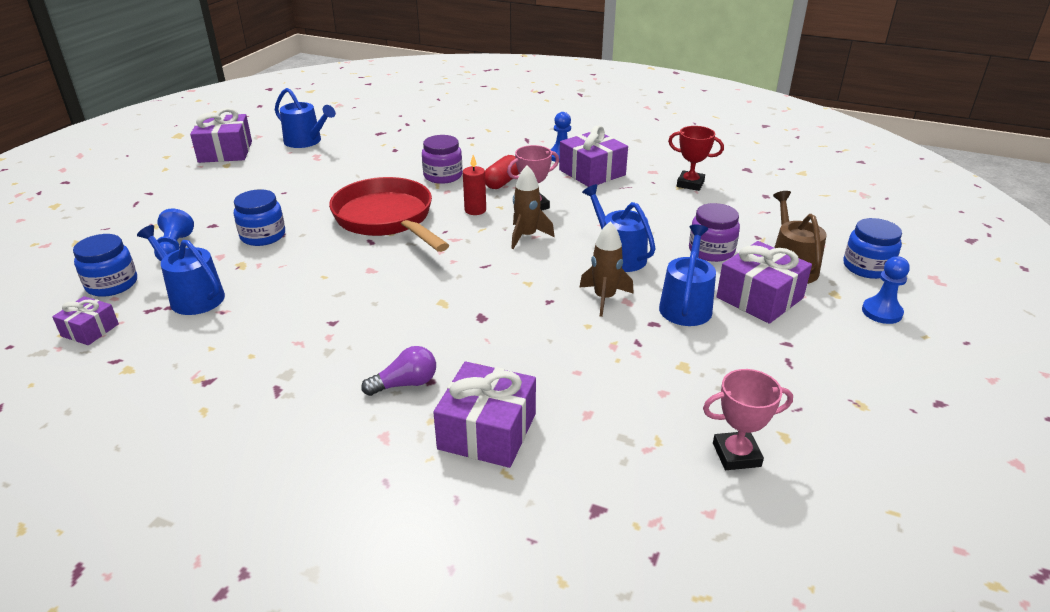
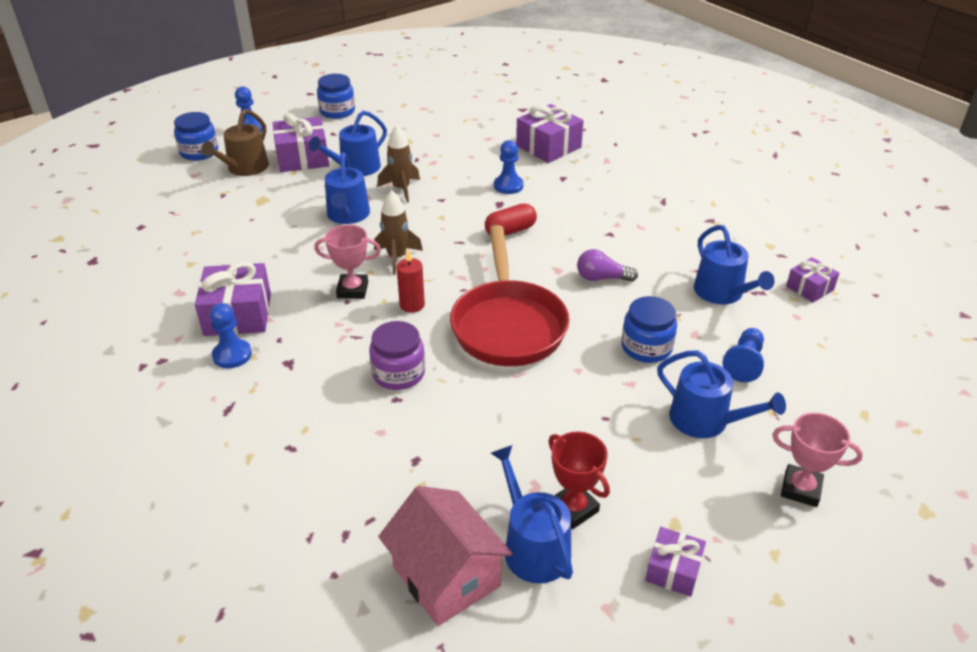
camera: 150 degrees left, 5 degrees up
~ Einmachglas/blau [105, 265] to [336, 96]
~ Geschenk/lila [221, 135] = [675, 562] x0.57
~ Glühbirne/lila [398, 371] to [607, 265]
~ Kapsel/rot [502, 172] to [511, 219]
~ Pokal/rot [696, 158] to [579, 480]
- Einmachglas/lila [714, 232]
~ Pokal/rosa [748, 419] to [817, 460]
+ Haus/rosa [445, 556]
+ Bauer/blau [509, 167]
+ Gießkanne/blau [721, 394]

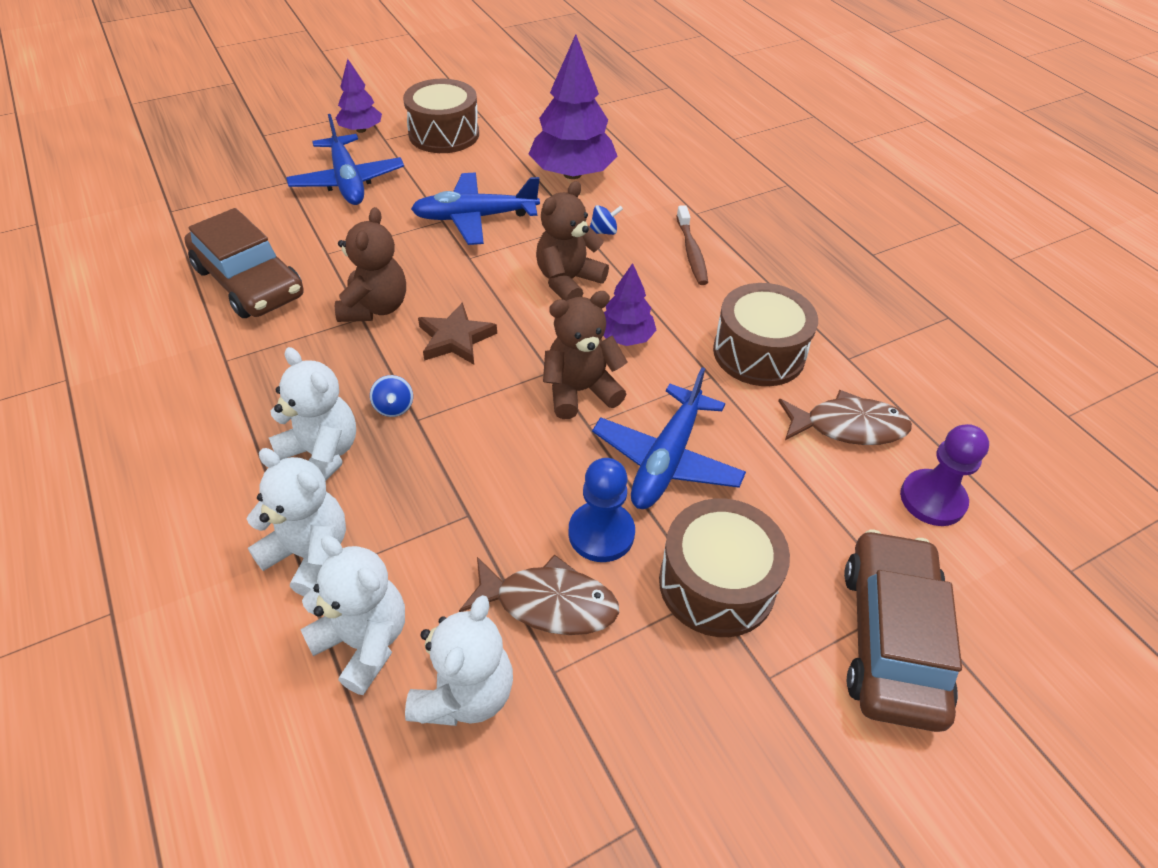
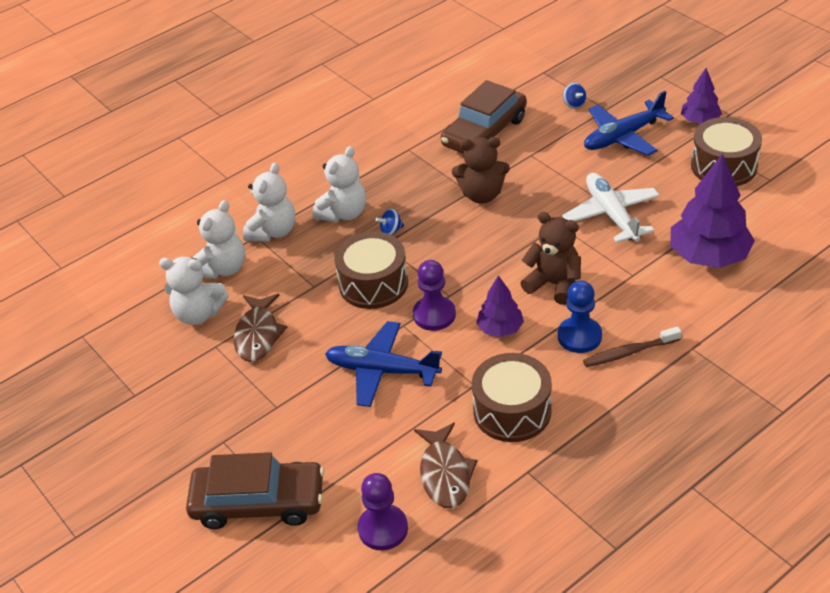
camera: 85 degrees right, 5 degrees down
~ Flugzeug/blau [475, 209] to Flugzeug/weiß [611, 208]
- Stern/braun [457, 333]
~ Teddybär/braun [585, 355] to Bauer/lila [434, 295]
~ Bauer/blau [601, 510] to [580, 316]
~ Kreisel/blau [606, 220] to [574, 96]
~ Trommel/braun [724, 567] to [371, 270]

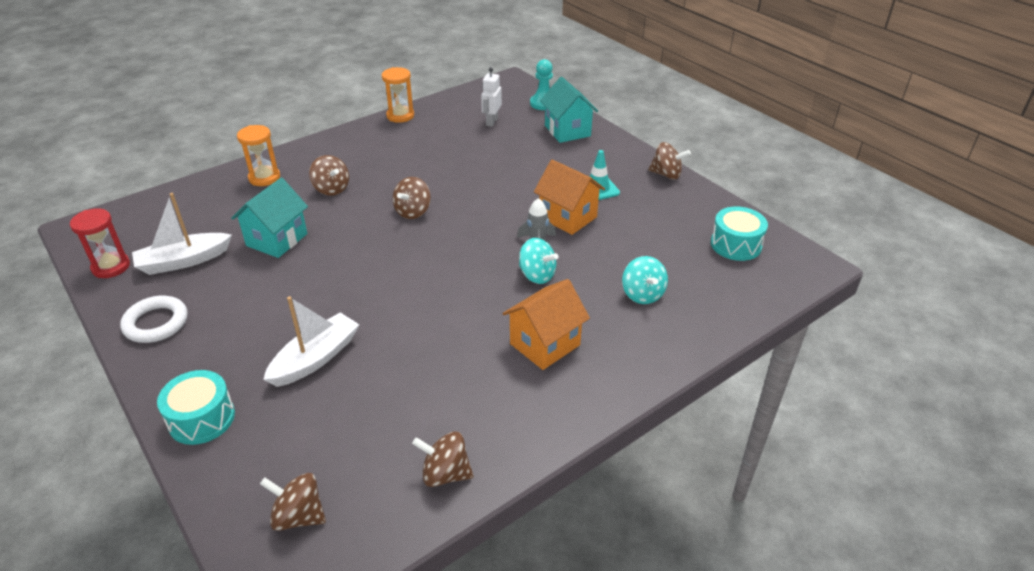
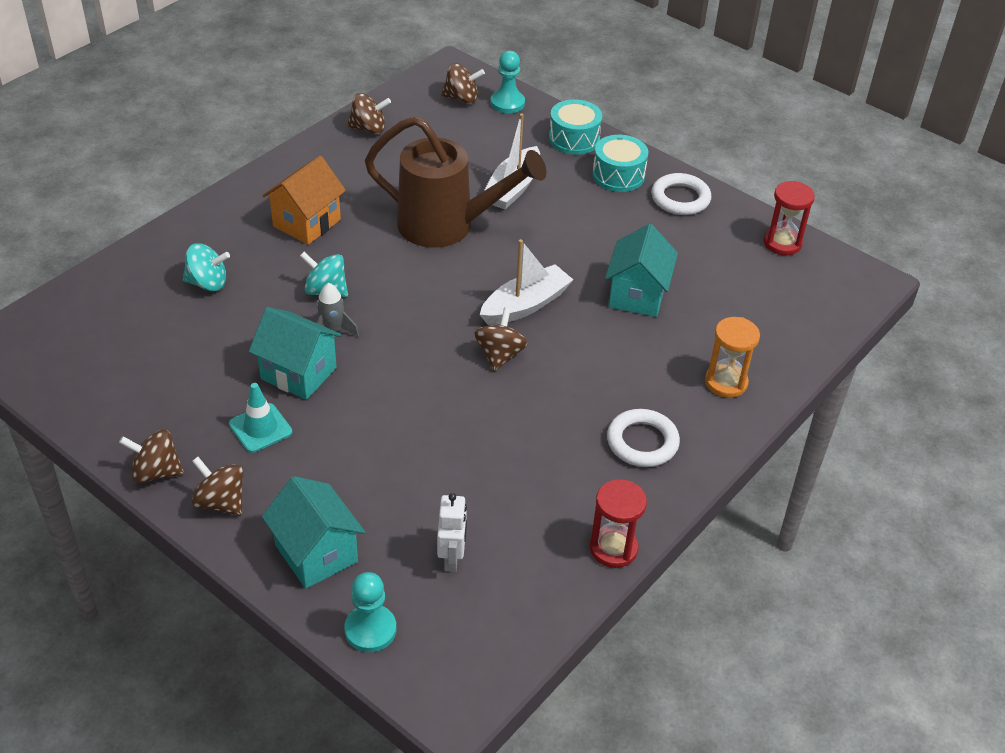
camera: 165 degrees right, 5 degrees up
~ Boot/weiß [182, 234] to [526, 282]
~ Kreisel/braun [329, 175] to [217, 486]
~ Sanduhr/orange [398, 95] to Sanduhr/rot [618, 523]
~ Haus/orange [569, 197] to Haus/türkis [295, 353]
~ Kreisel/türkis [645, 280] = [206, 267] 120 degrees clockwise
~ Trommel/türkis [739, 233] to [620, 163]
+ Gießkanne/braun [455, 182]
+ Bauer/türkis [508, 82]
+ Ring/weiß [643, 438]

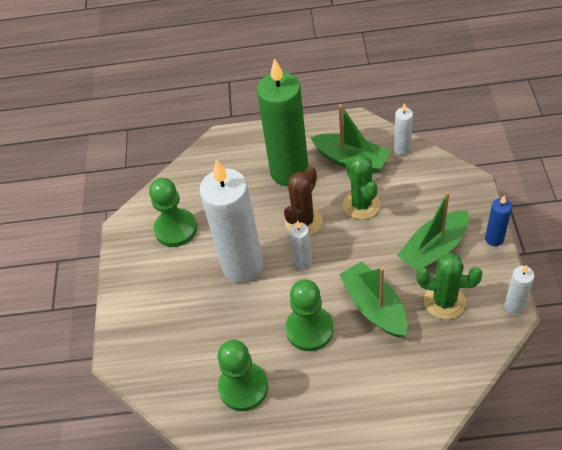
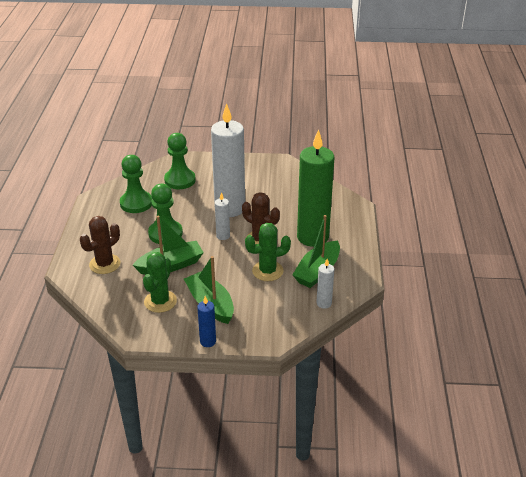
camera: 90 degrees right, 15 degrees down
~ Bauer/grün [173, 212] to [180, 161]
- Kerze/weiß [519, 289]
+ Kaktus/braun [100, 245]

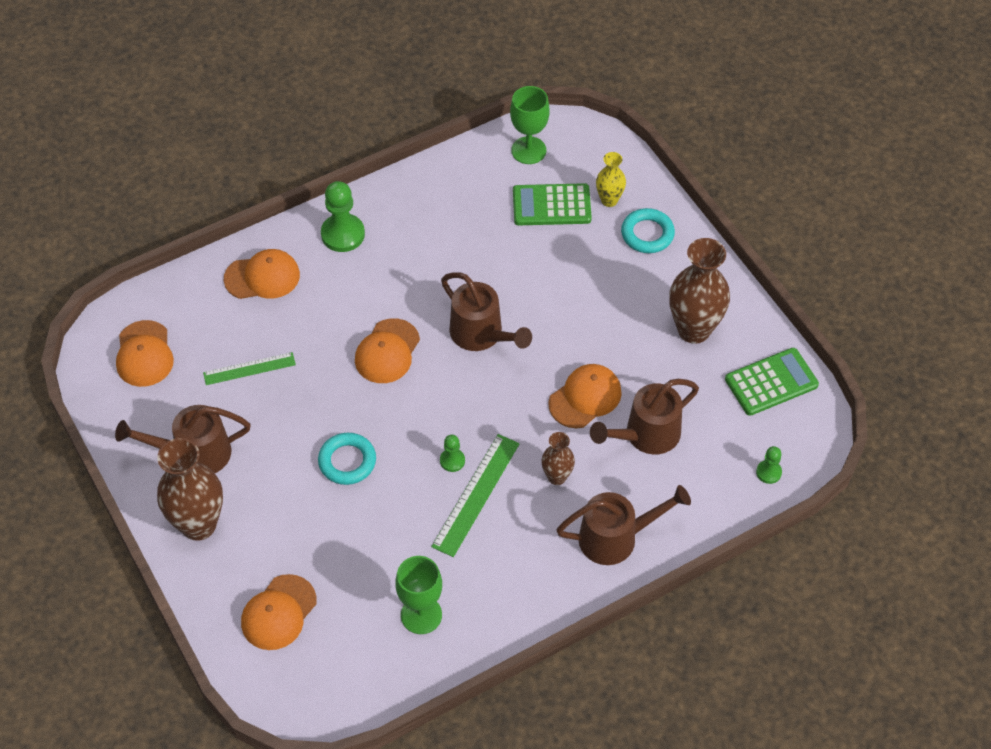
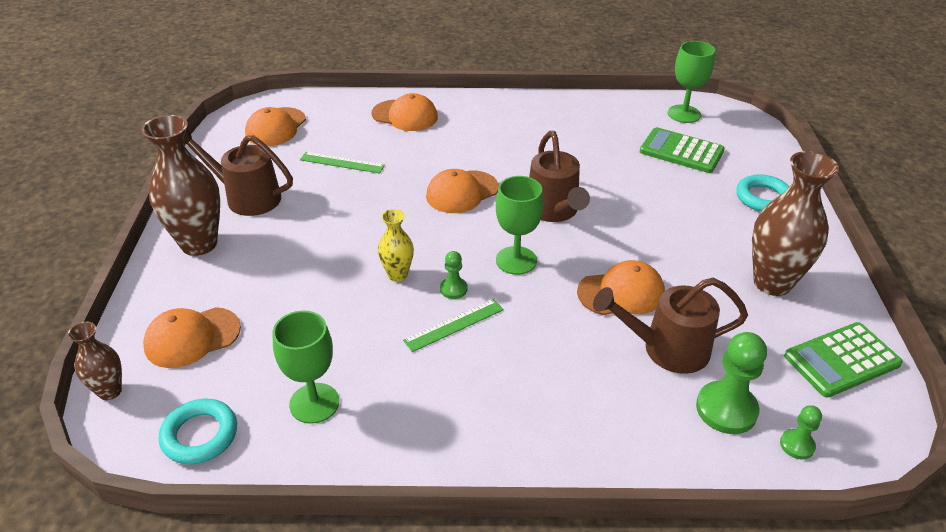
camera: 30 degrees right, 15 degrees down
~ Ring/türkis [347, 459] to [198, 431]
~ Bauer/grün [343, 216] to [731, 383]
~ Lineal/grün [475, 495] = [453, 325] x0.66
~ Vase/braun [558, 458] to [94, 361]
- Gießkanne/braun [624, 525]
~ Vase/gelb [611, 179] to [396, 245]
~ Taschenrechner/grün [772, 382] = [843, 360] 150 degrees clockwise
+ Kelch/grün [519, 225]

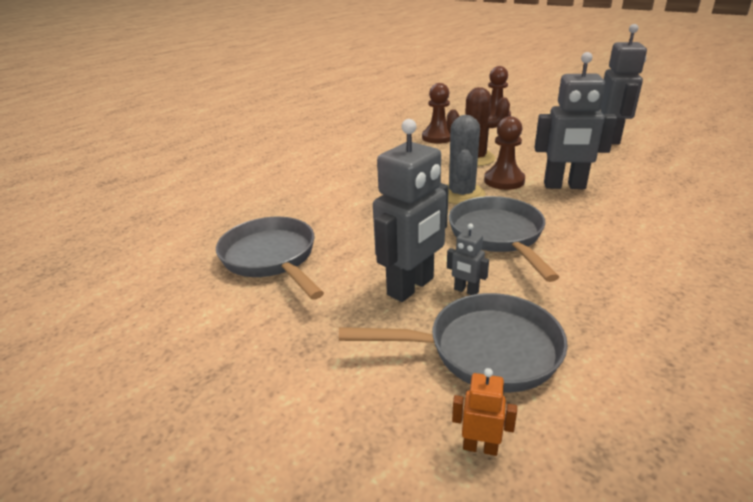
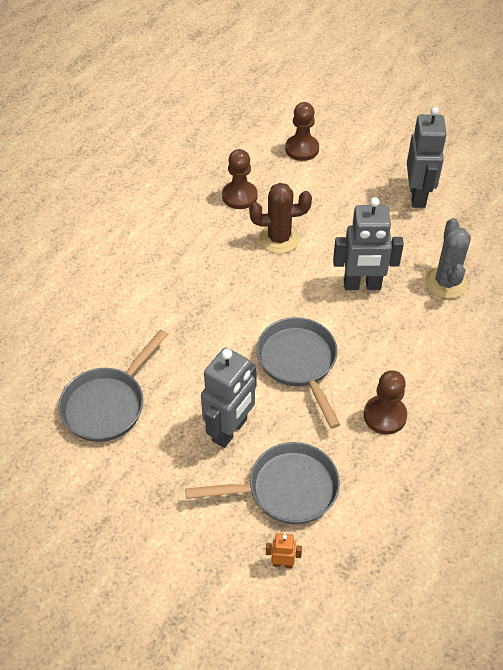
camera: 10 degrees left, 20 degrees up
~ Pfanne/grau [270, 258] = [113, 385] 105 degrees counterclockwise
~ Kaktus/grau [466, 159] to [448, 258]
- Roboter/grau [468, 259]
~ Bauer/braun [504, 153] to [385, 402]

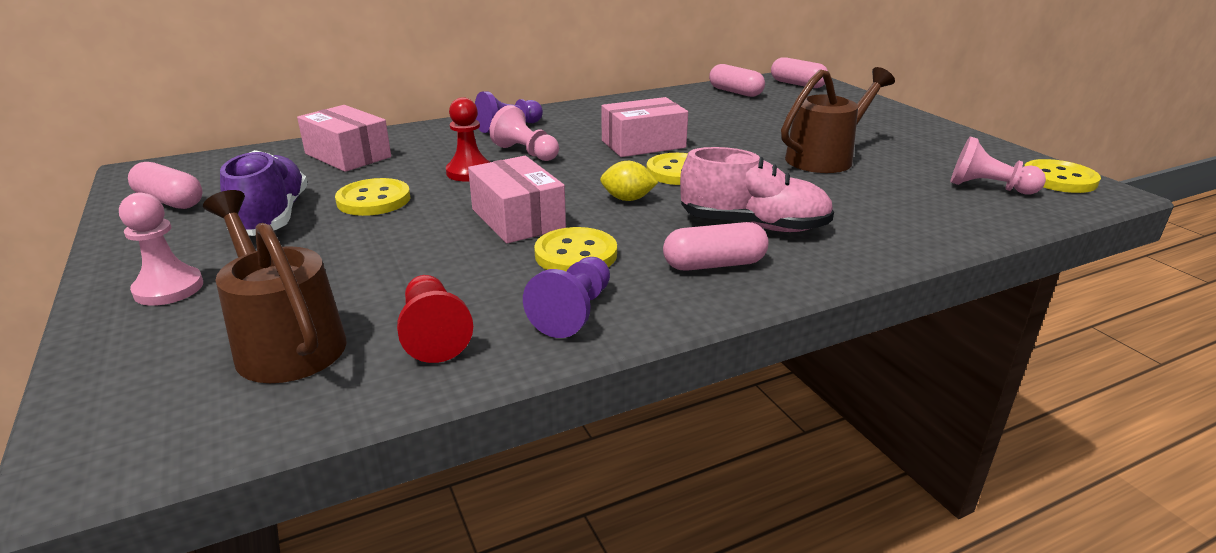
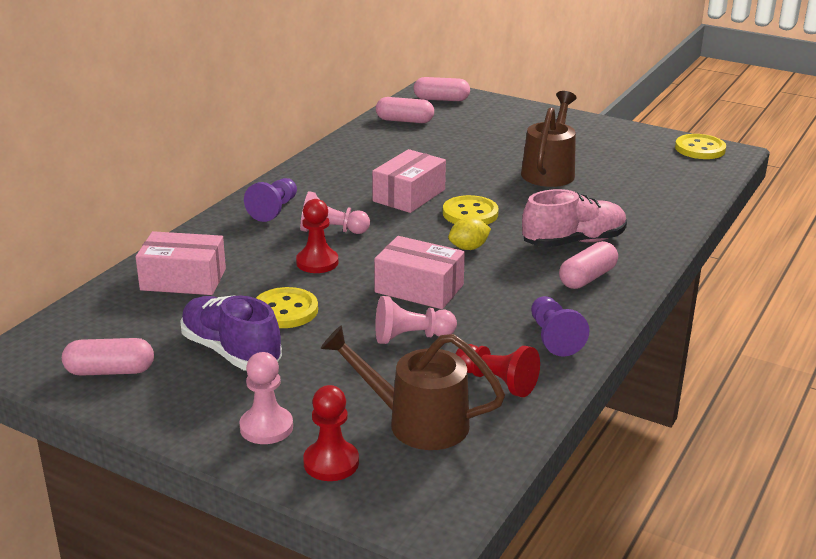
camera: 35 degrees left, 0 degrees up
- Knopf/gelb [575, 249]
~ Bauer/rosa [998, 165] to [416, 320]
+ Bauer/rot [331, 433]

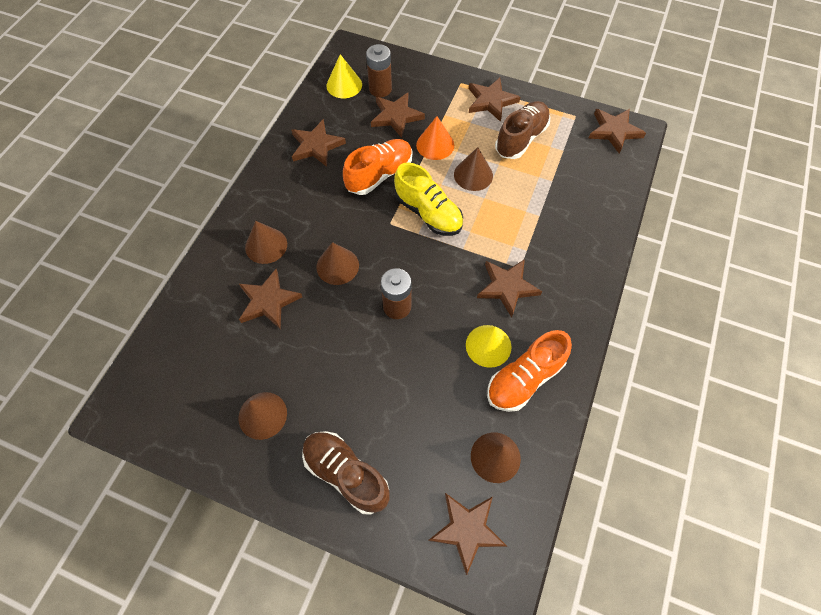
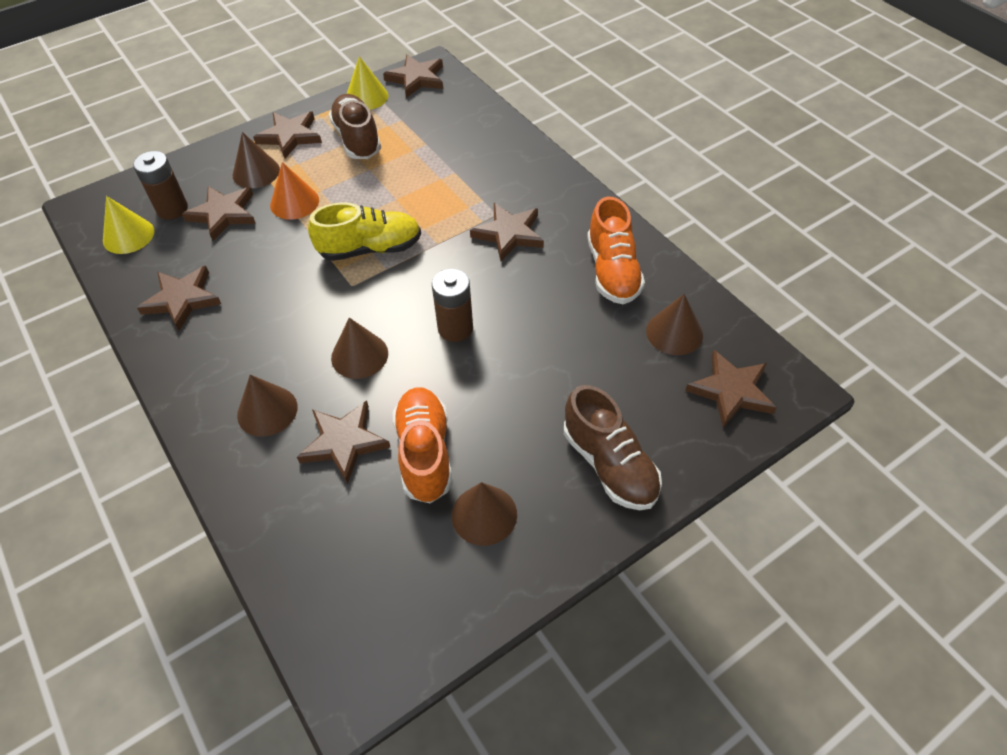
camera: 55 degrees left, 10 degrees down
~ Schuh/braun [346, 473] = [613, 447] 105 degrees counterclockwise
~ Schuh/orange [377, 167] to [422, 445]
~ Kegel/braun [473, 169] to [256, 160]
~ Kegel/gelb [489, 346] to [367, 83]

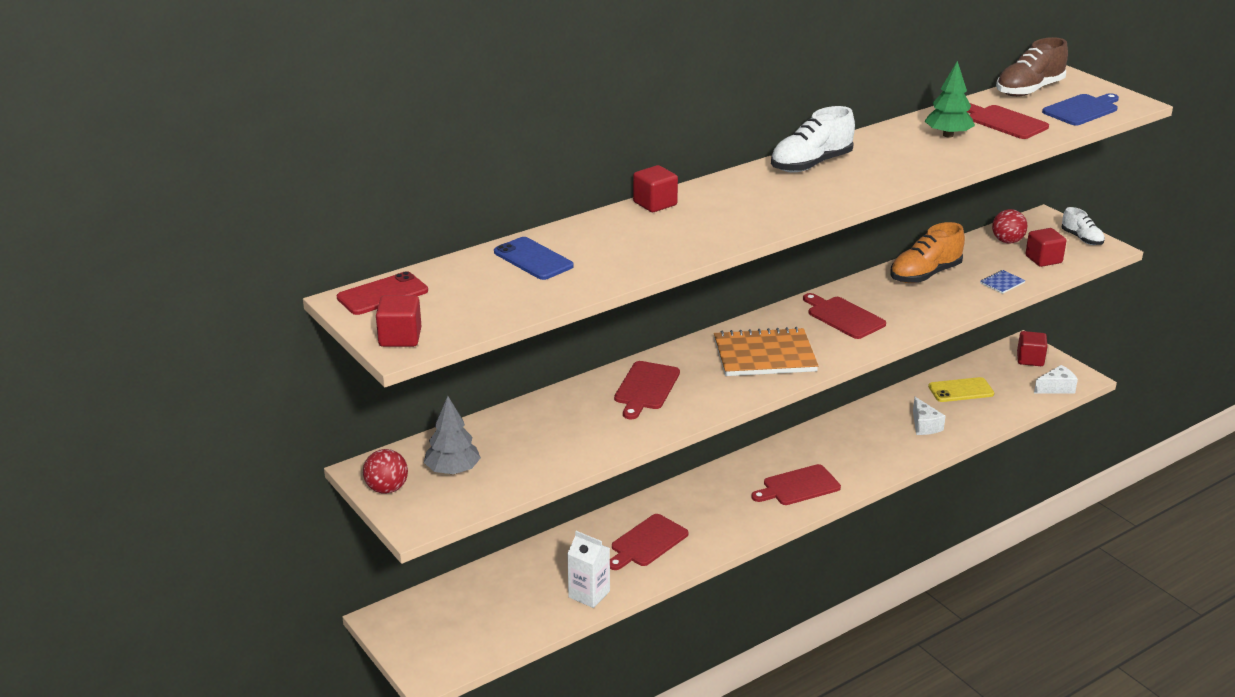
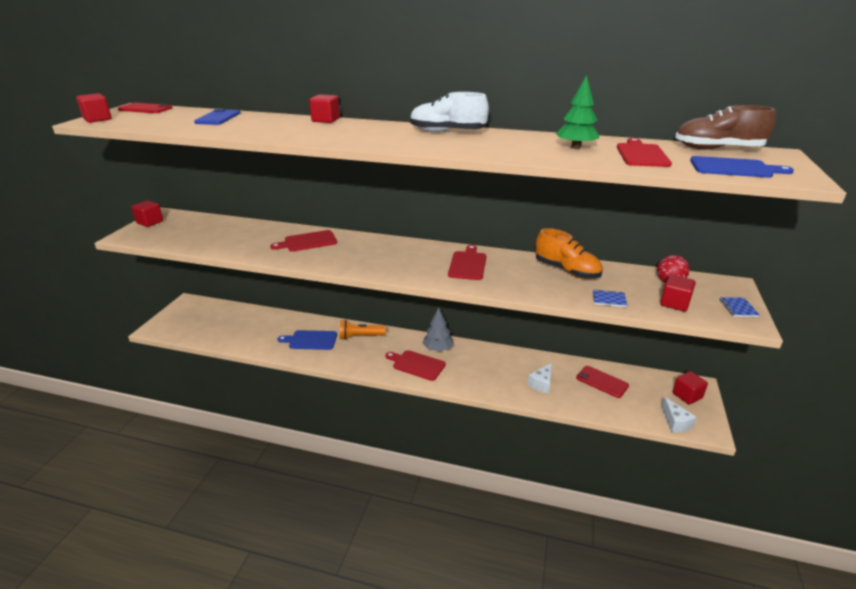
camera: 50 degrees right, 0 degrees up
~ Ball/rot [385, 471] to Kubus/rot [147, 214]
~ Baum/grau [452, 435] to [438, 329]
- Getränkekarton/weiß [588, 569]
~ Schneidebrett/rot [649, 542] to Schneidebrett/blau [307, 340]
- Notizbuch/orange [766, 351]
~ Schuh/orange [927, 252] = [569, 253] 150 degrees counterclockwise
~ Handy/gelb [961, 389] to Handy/rot [602, 382]
~ Käse/weiß [1056, 379] = [678, 415] 45 degrees clockwise
~ Schuh/weiß [1083, 226] to Notizbuch/blau [739, 307]
+ Taschenlampe/orange [363, 330]

